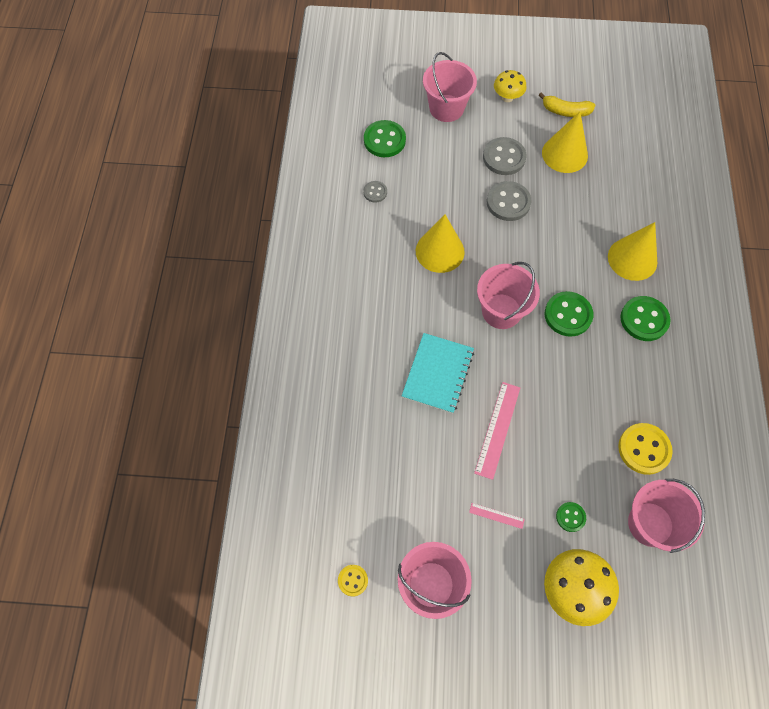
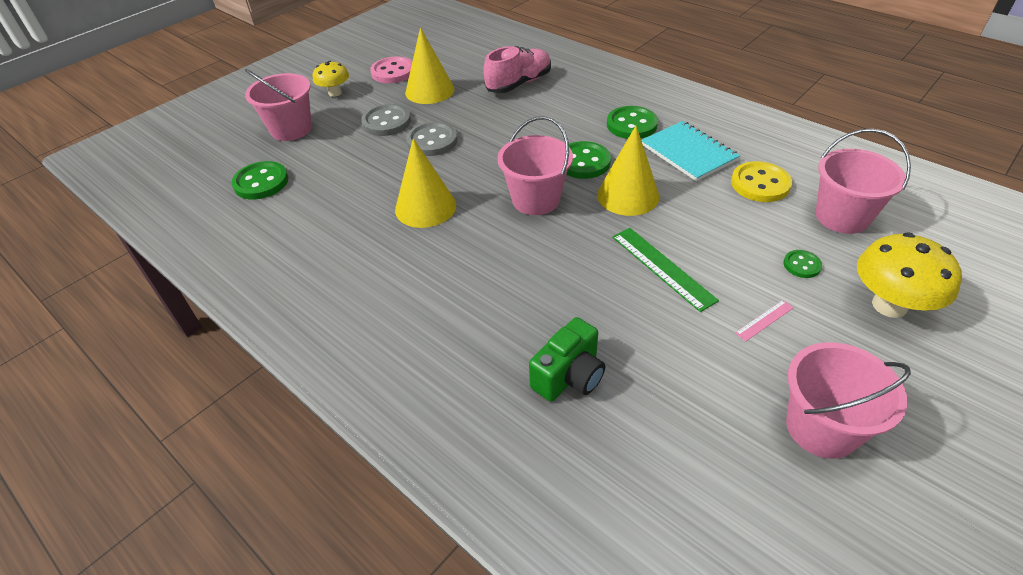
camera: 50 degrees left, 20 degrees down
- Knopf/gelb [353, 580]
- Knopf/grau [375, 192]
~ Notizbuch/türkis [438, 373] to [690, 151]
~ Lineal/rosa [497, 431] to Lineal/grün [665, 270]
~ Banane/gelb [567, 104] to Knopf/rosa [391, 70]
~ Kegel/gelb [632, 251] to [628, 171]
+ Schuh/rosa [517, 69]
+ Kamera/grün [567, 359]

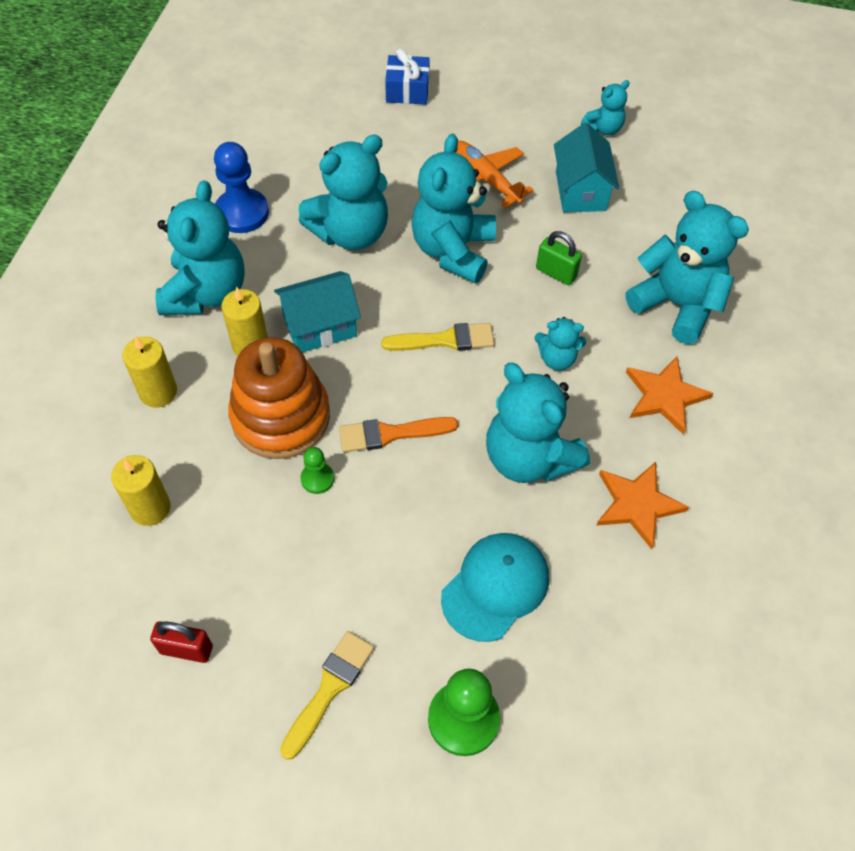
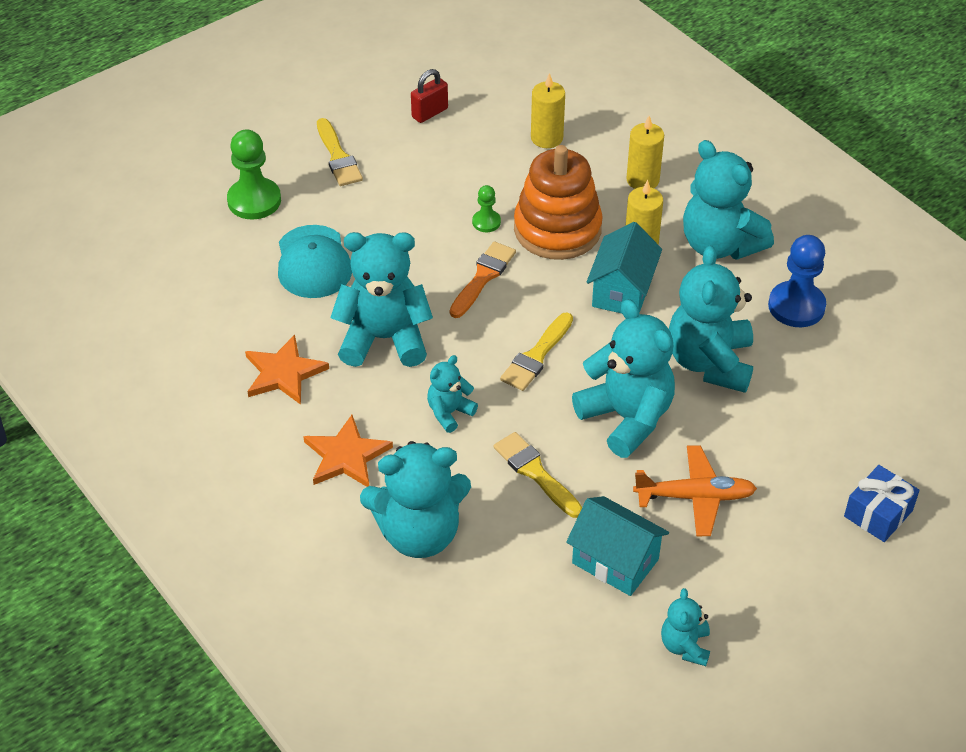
camera: 130 degrees right, 10 degrees down
~ Vorhängeschloss/grün [559, 258] to Pinsel/gelb [538, 475]

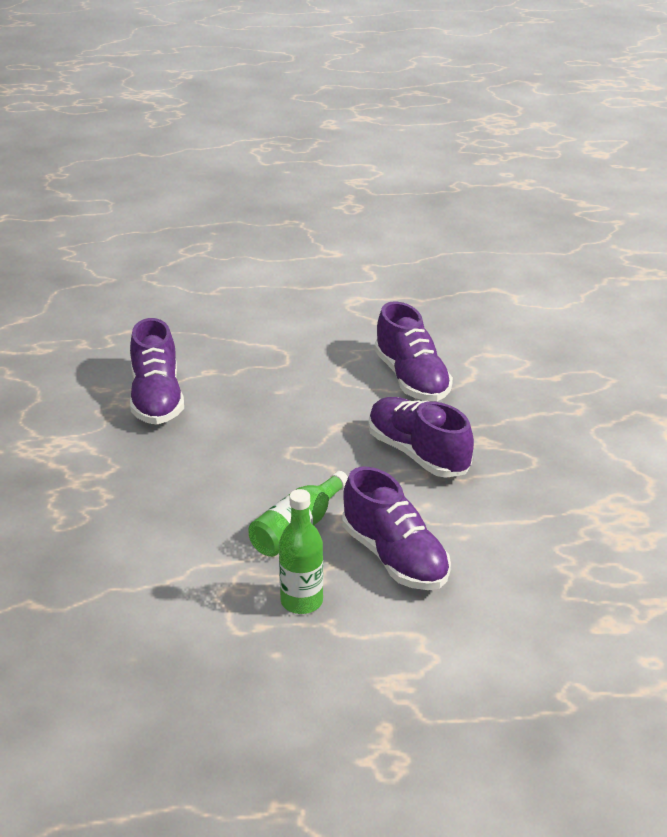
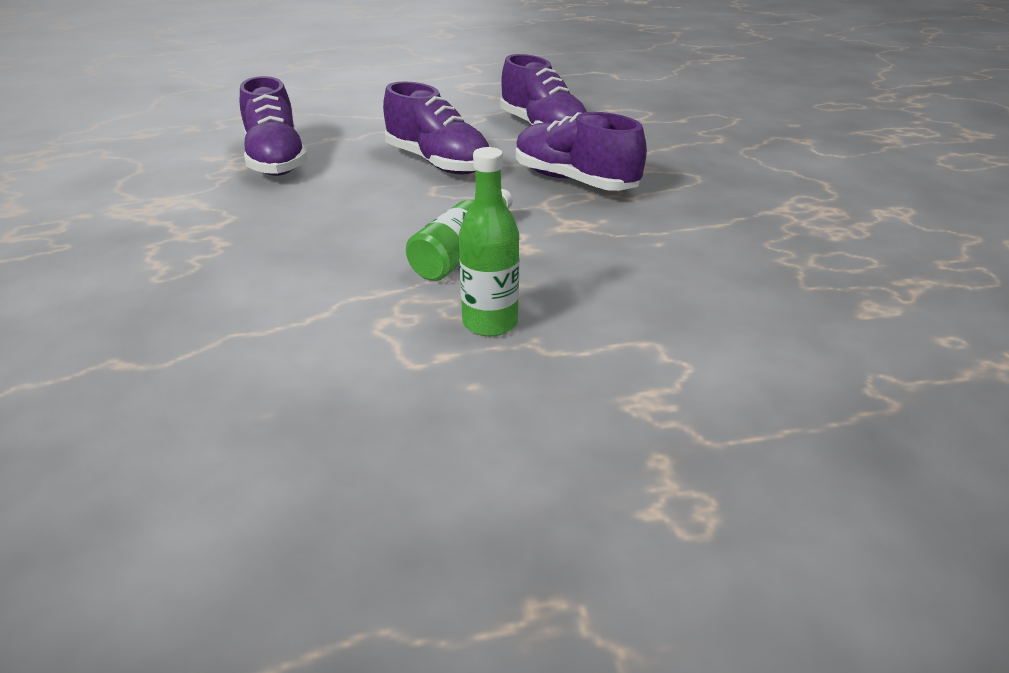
camera: 10 degrees left, 0 degrees up
~ Schuh/lila [396, 528] to [436, 127]

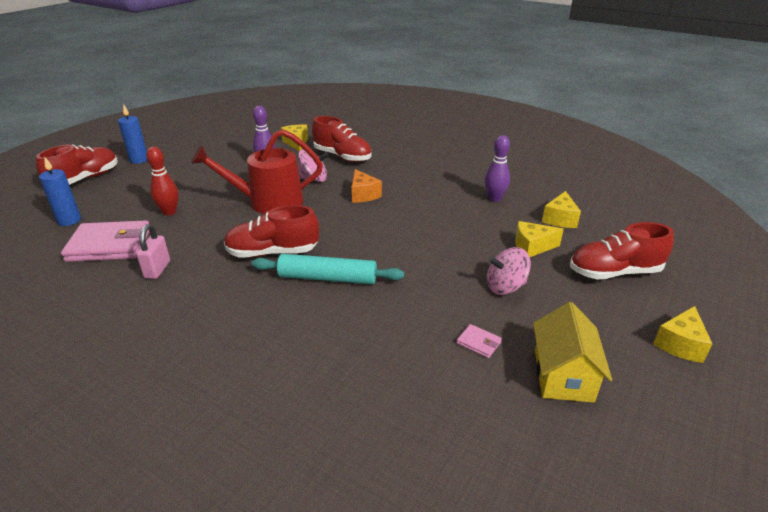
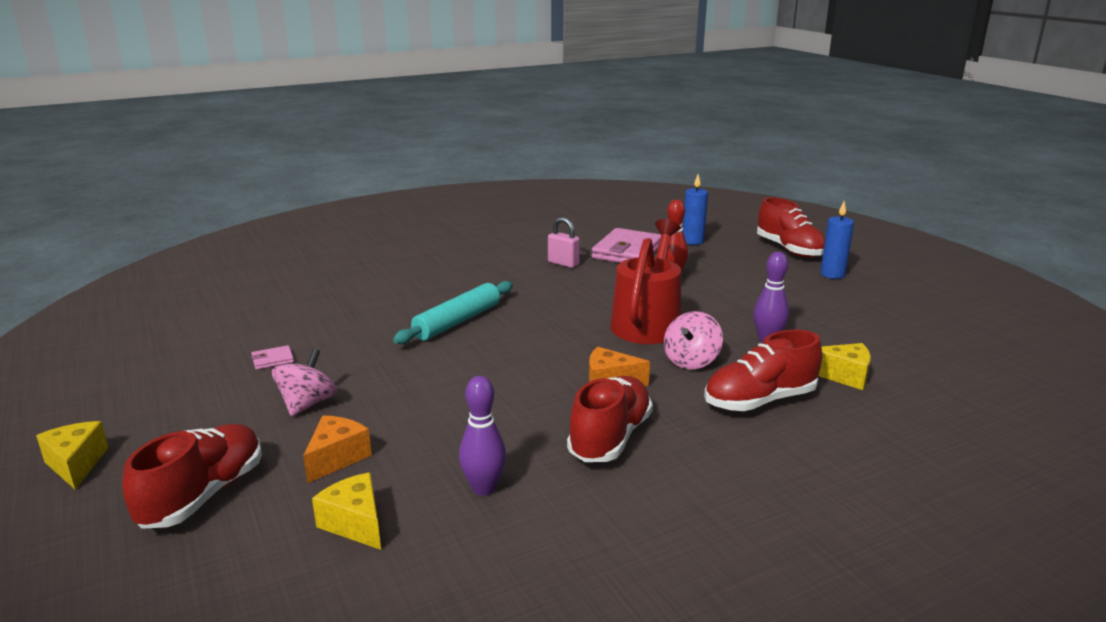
camera: 120 degrees right, 10 degrees down
~ Schuh/rot [271, 231] to [610, 419]
~ Käse/gelb [539, 239] to Käse/orange [337, 449]
- Haus/gelb [572, 352]

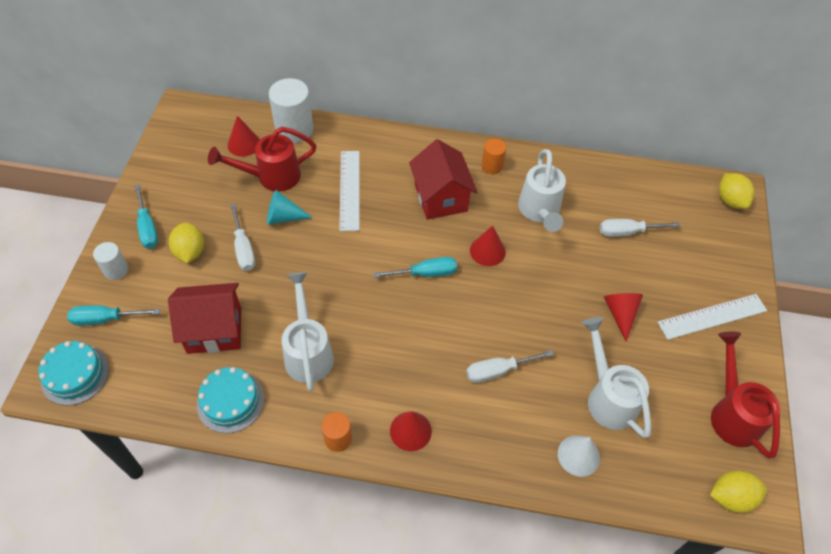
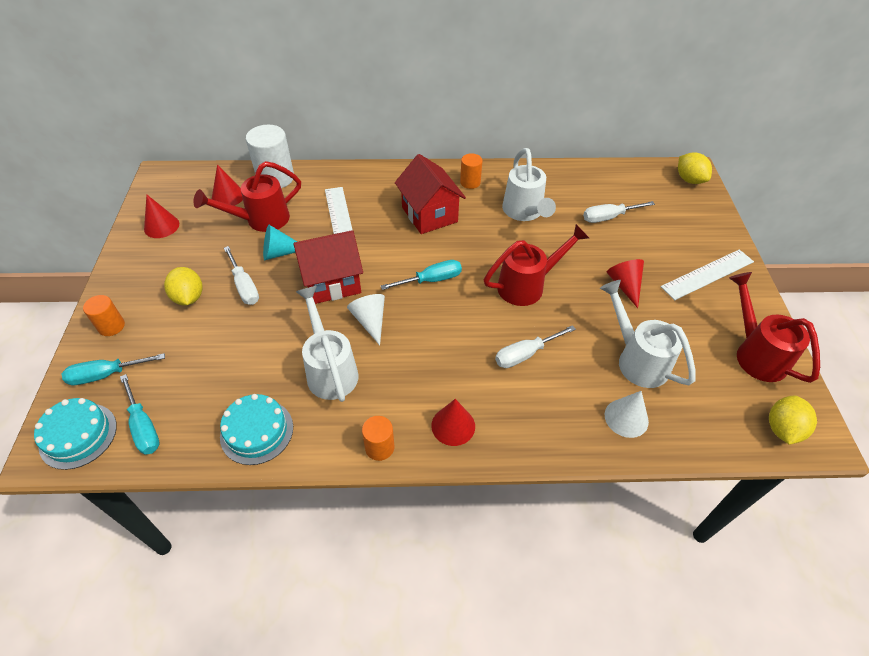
camera: 10 degrees left, 5 degrees down
~ Vollzylinder/weiß [110, 261] to Vollzylinder/orange [104, 315]
~ Schraubenzieher/türkis [146, 216] to [139, 414]
~ Haus/rot [204, 318] to [328, 267]
~ Kegel/rot [488, 245] to [161, 216]
~ Zitrone/gelb [738, 492] = [793, 420] 45 degrees counterclockwise
+ Kegel/weiß [366, 319]
+ Gießkanne/rot [536, 265]

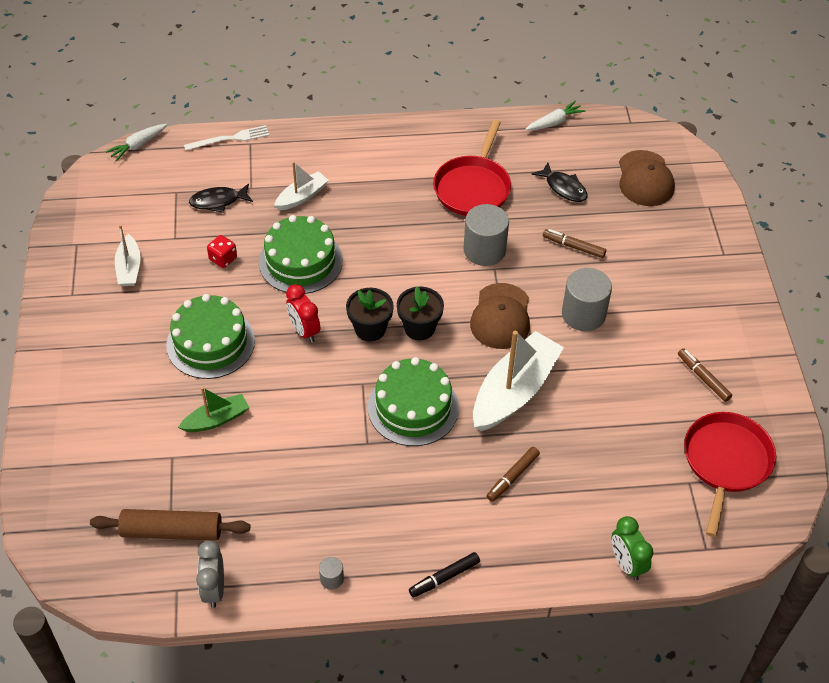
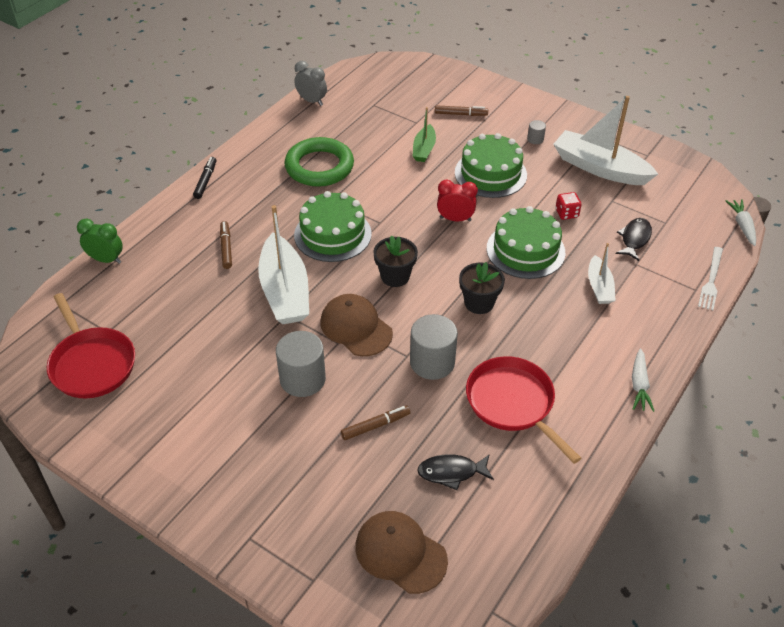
camera: 130 degrees right, 5 degrees down
- Nudelholz/braun [170, 525]
~ Boot/weiß [128, 255] = [605, 140] x1.89
~ Vollzylinder/grau [331, 573] to [536, 132]
~ Blumentopf/schwarz [370, 315] to [482, 288]
~ Karotte/weiß [555, 115] to [643, 380]
~ Filzstift/braun [705, 375] to [461, 110]
+ Ring/grün [319, 162]

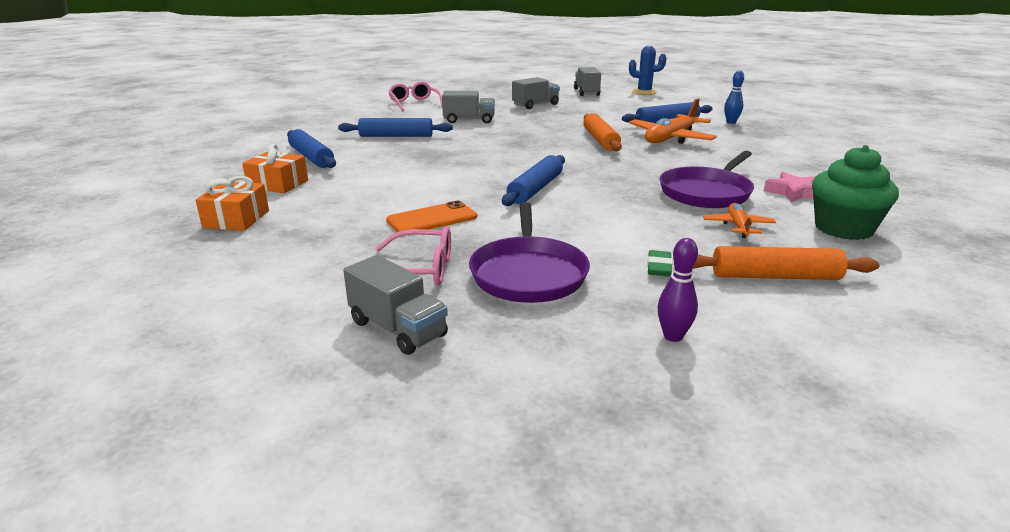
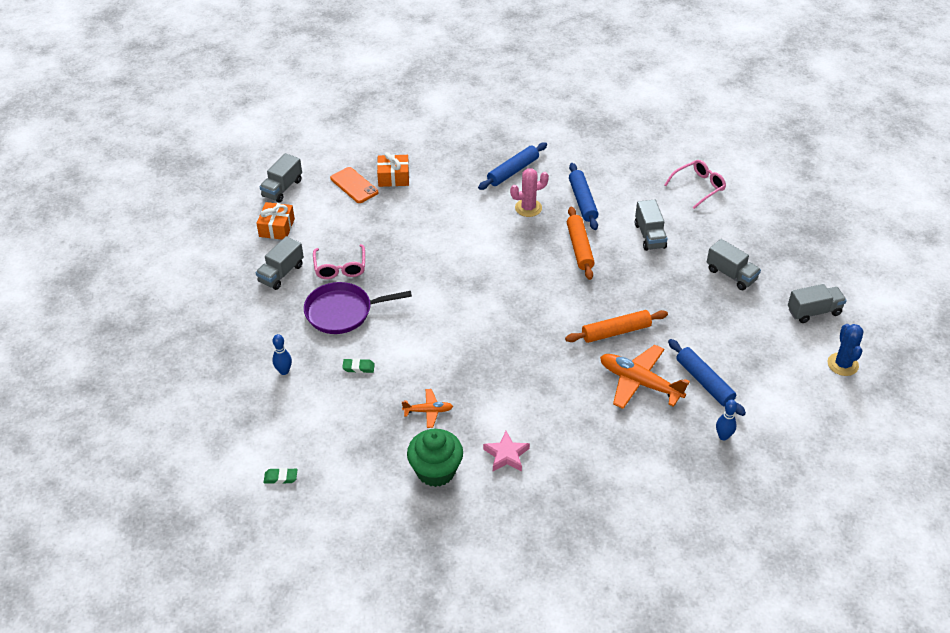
camera: 80 degrees right, 20 degrees up
~ Geschenk/orange [275, 168] to [275, 221]
~ Handy/orange [431, 216] to [354, 185]
- Nudelholz/blau [533, 180]
~ Bowlingkegel/lila [677, 290] to Bowlingkegel/blau [282, 354]
- Pfanne/lila [707, 179]
~ Nudelholz/orange [786, 263] to [581, 243]
+ Lastwagen/grau [281, 178]
+ Radiergummi/grün [280, 476]
+ Kaktus/rosa [529, 192]

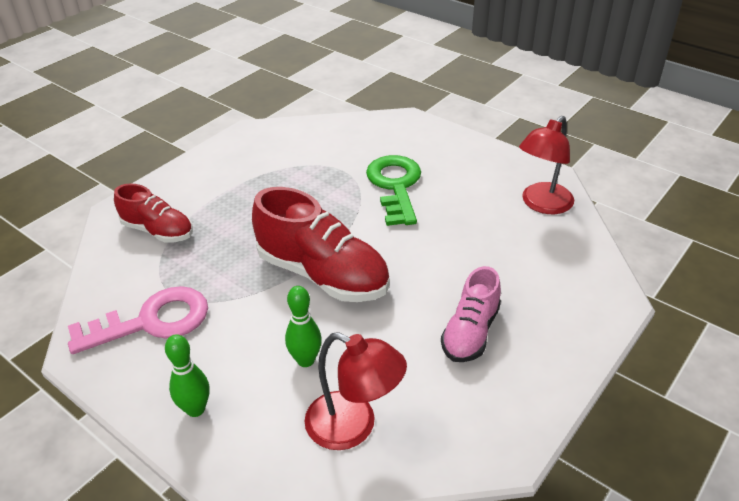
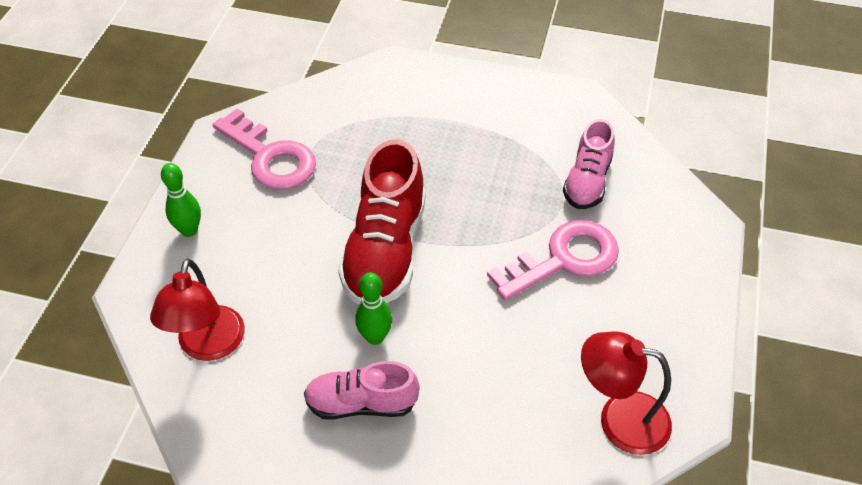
camera: 65 degrees right, 10 degrees up
- Schuh/rot [153, 213]
~ Bowlingkegel/grün [303, 326] to [373, 308]
~ Schlüssel/grün [393, 190] to Schlüssel/rosa [553, 260]
+ Schuh/rosa [589, 164]

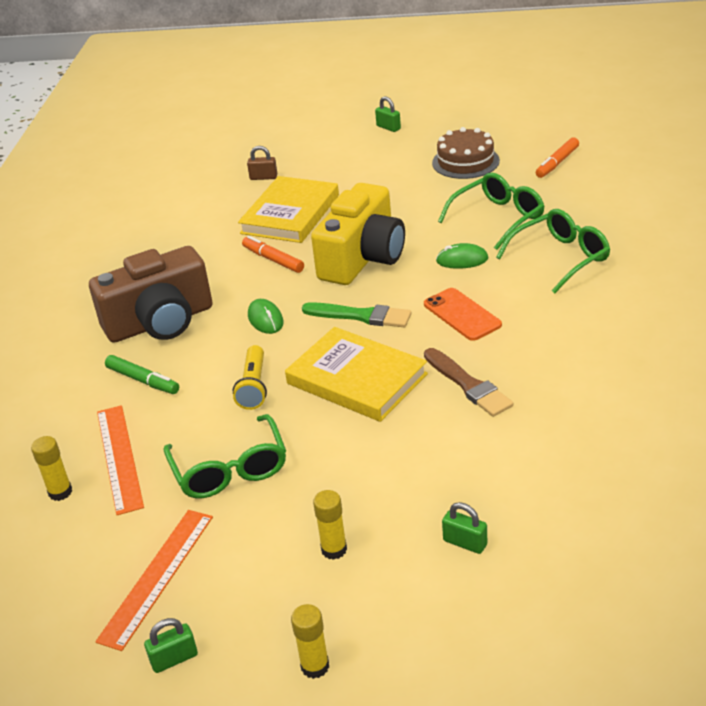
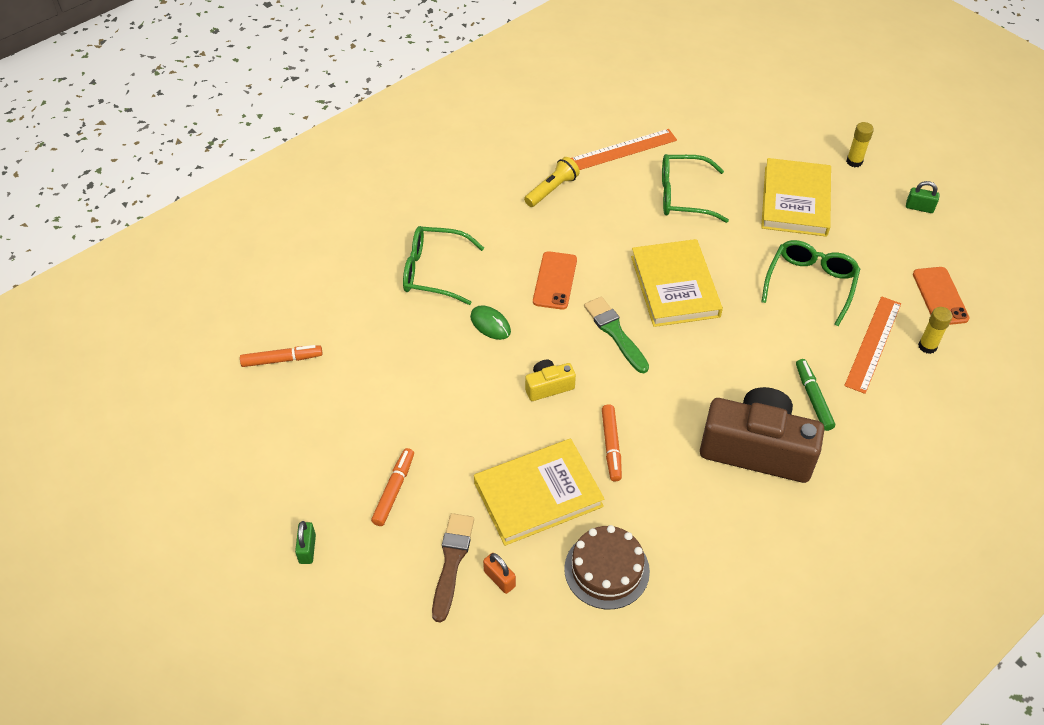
camera: 140 degrees left, 15 degrees up
~ Lineal/orange [154, 580] to [624, 149]
~ Taschenlampe/gelb [250, 377] to [552, 182]
~ Vorhängeschloss/braun [262, 163] to Vorhängeschloss/orange [499, 573]
- Computermaus/grün [265, 316]
~ Kamera/gelb [358, 234] = [550, 380] x0.46
~ Klebestift/gelb [330, 525] to Buch/gelb [796, 197]
~ Pinsel/braun [468, 382] to [453, 568]
~ Kuchen/braun [466, 153] to [607, 567]
~ Brille/grün [491, 211] to [695, 188]
- Vorhängeschloss/grün [464, 528]
+ Filzstift/orange [392, 487]
+ Handy/orange [941, 296]

